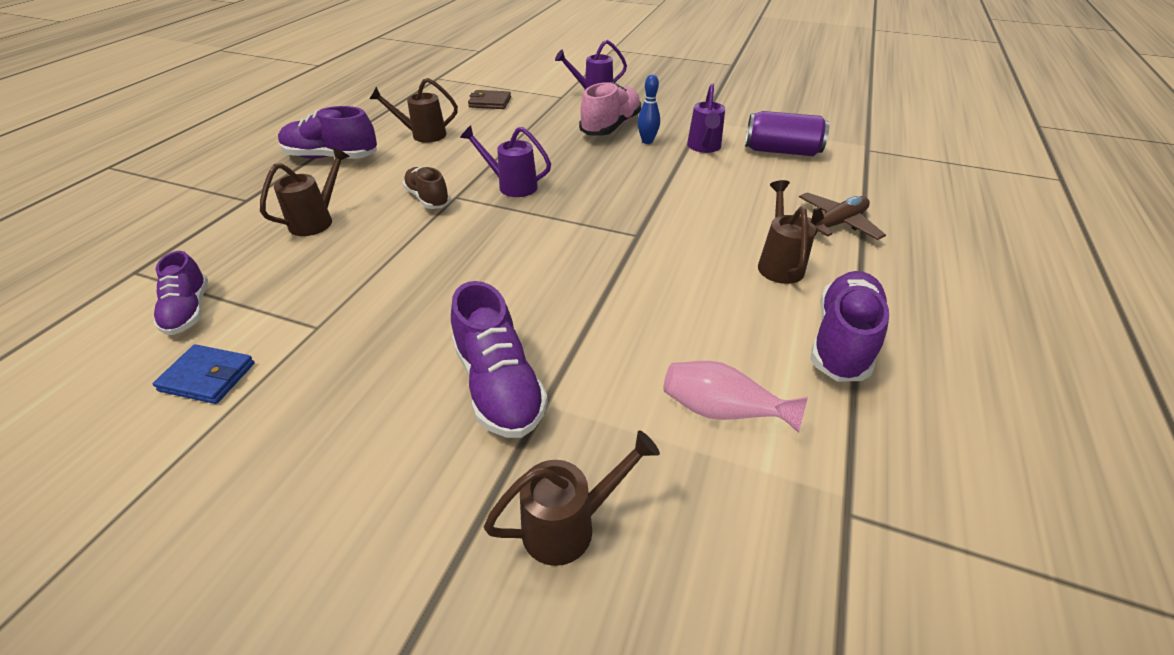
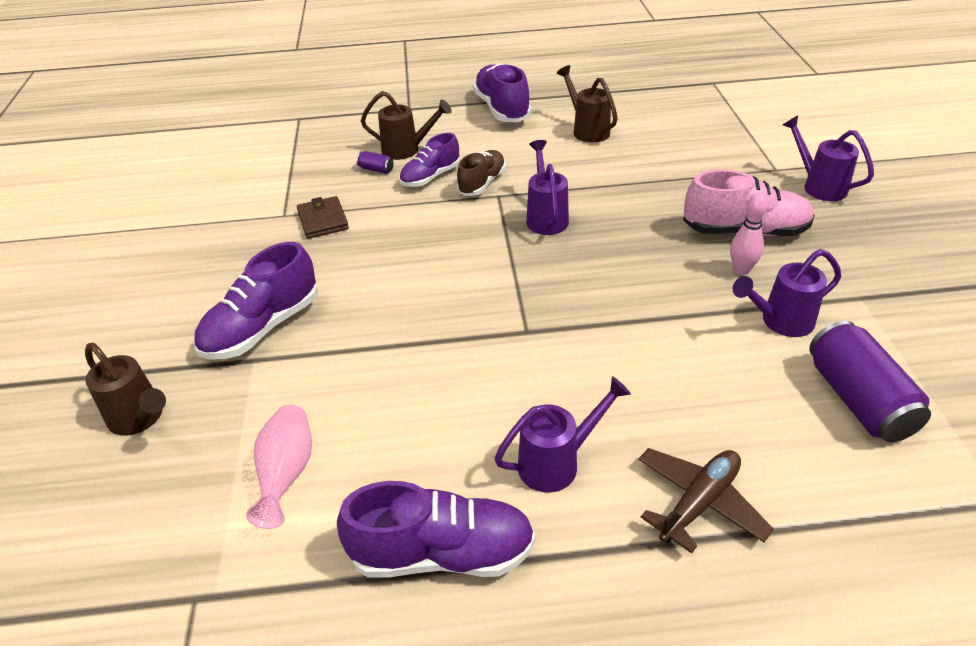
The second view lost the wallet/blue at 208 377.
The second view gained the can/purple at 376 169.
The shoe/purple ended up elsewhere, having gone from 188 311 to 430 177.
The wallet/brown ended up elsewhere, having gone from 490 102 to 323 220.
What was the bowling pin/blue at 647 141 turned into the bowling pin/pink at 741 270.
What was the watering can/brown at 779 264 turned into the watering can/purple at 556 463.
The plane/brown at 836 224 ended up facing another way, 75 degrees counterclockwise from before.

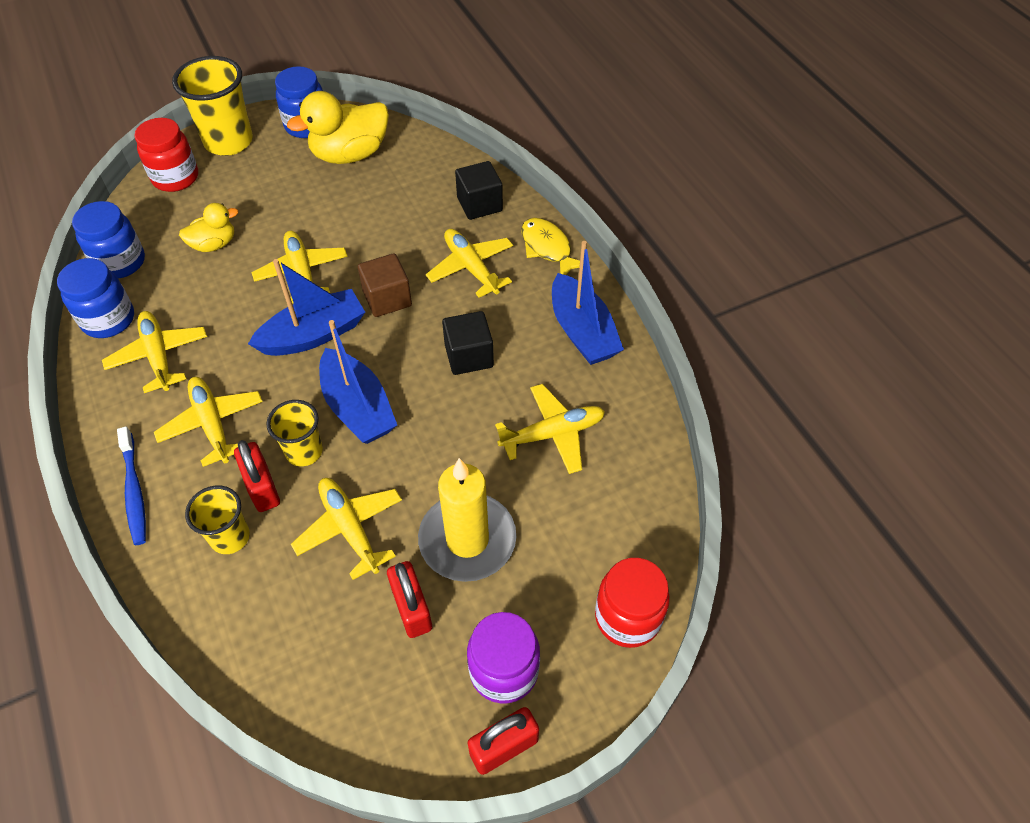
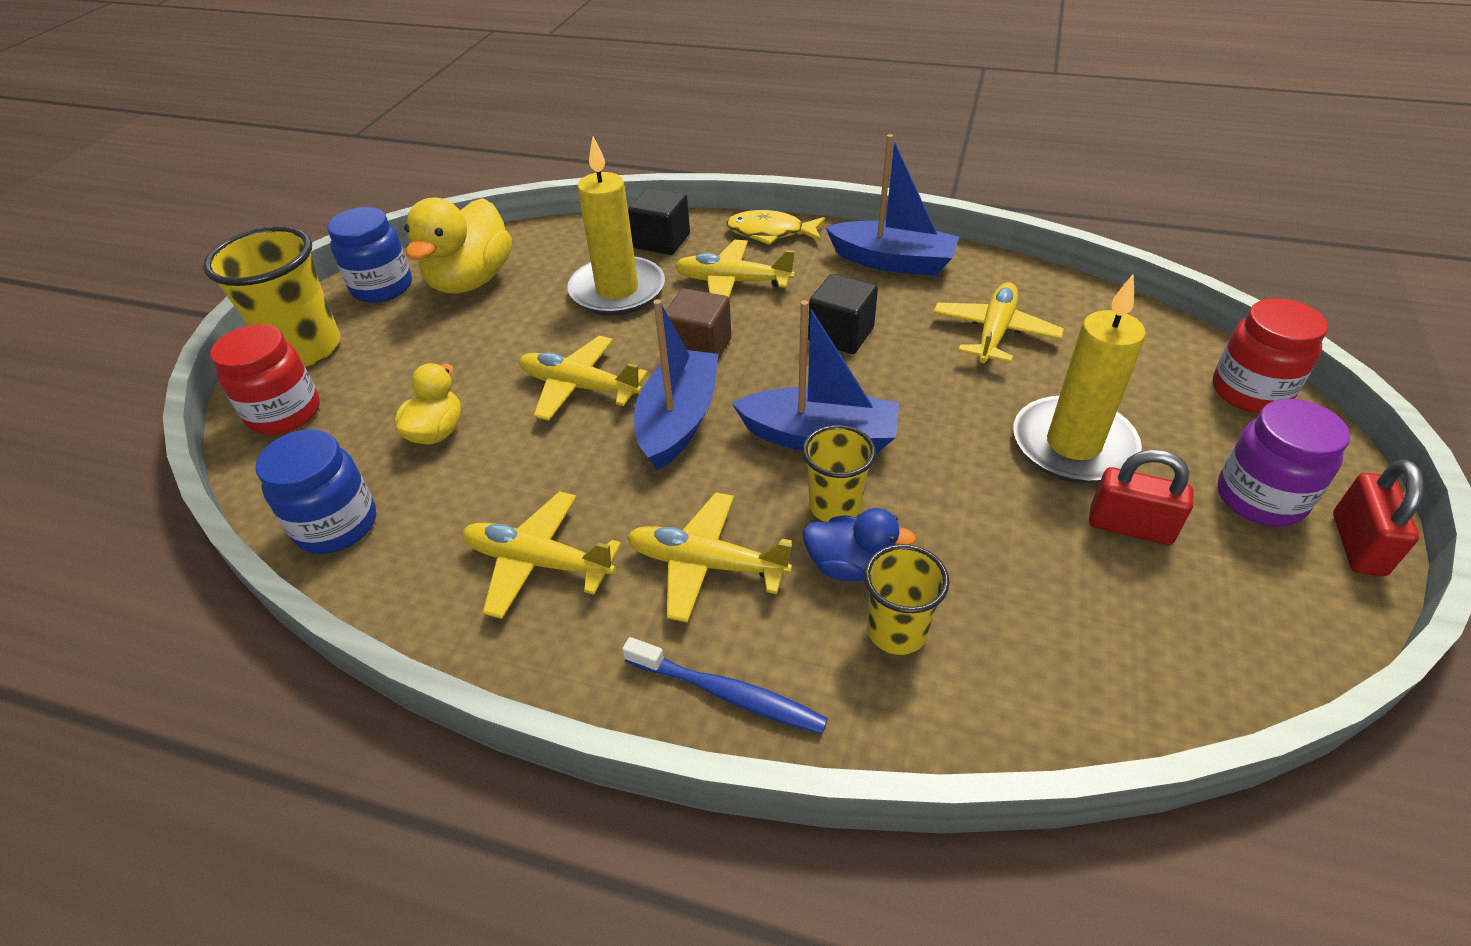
The second view lost the jar/blue at 108 320.
The second view lost the plane/yellow at 350 528.
The second view gained the candle/yellow at 617 290.
Where the padlock/red stood at 262 487, the duck/blue came to stand at 850 566.

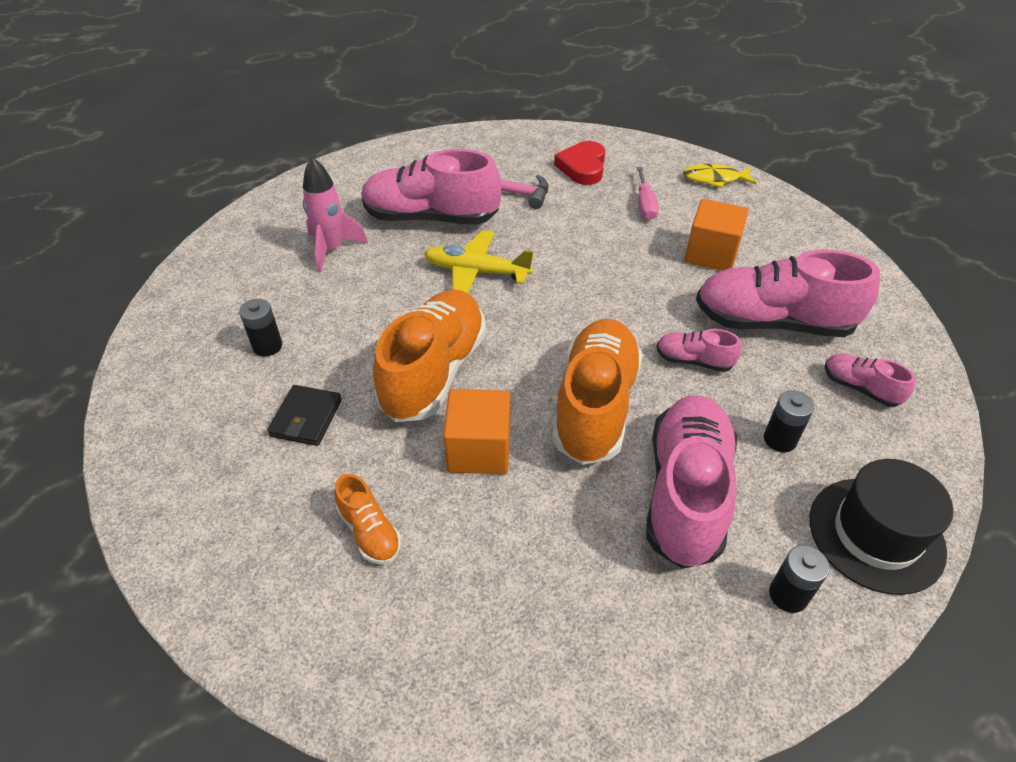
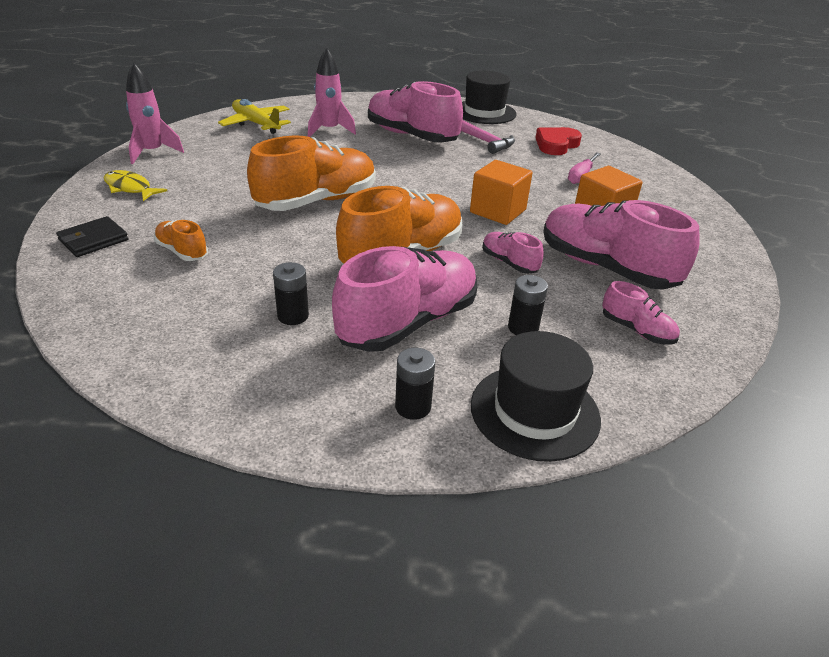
The second view gained the rocket/pink at 152 152.
The second view gained the hat/black at 484 112.
The battery/black ended up elsewhere, having gone from 267 346 to 293 316.
The wallet/black ended up elsewhere, having gone from 306 418 to 93 240.
The plane/yellow ended up elsewhere, having gone from 476 272 to 256 124.
The cube/orange ended up elsewhere, having gone from 479 450 to 498 211.
The fish/yellow ended up elsewhere, having gone from 714 179 to 130 188.
The shoe/orange at 369 532 ended up facing another way, 135 degrees clockwise from before.
The shoe/pink at 860 388 ended up facing another way, 150 degrees clockwise from before.

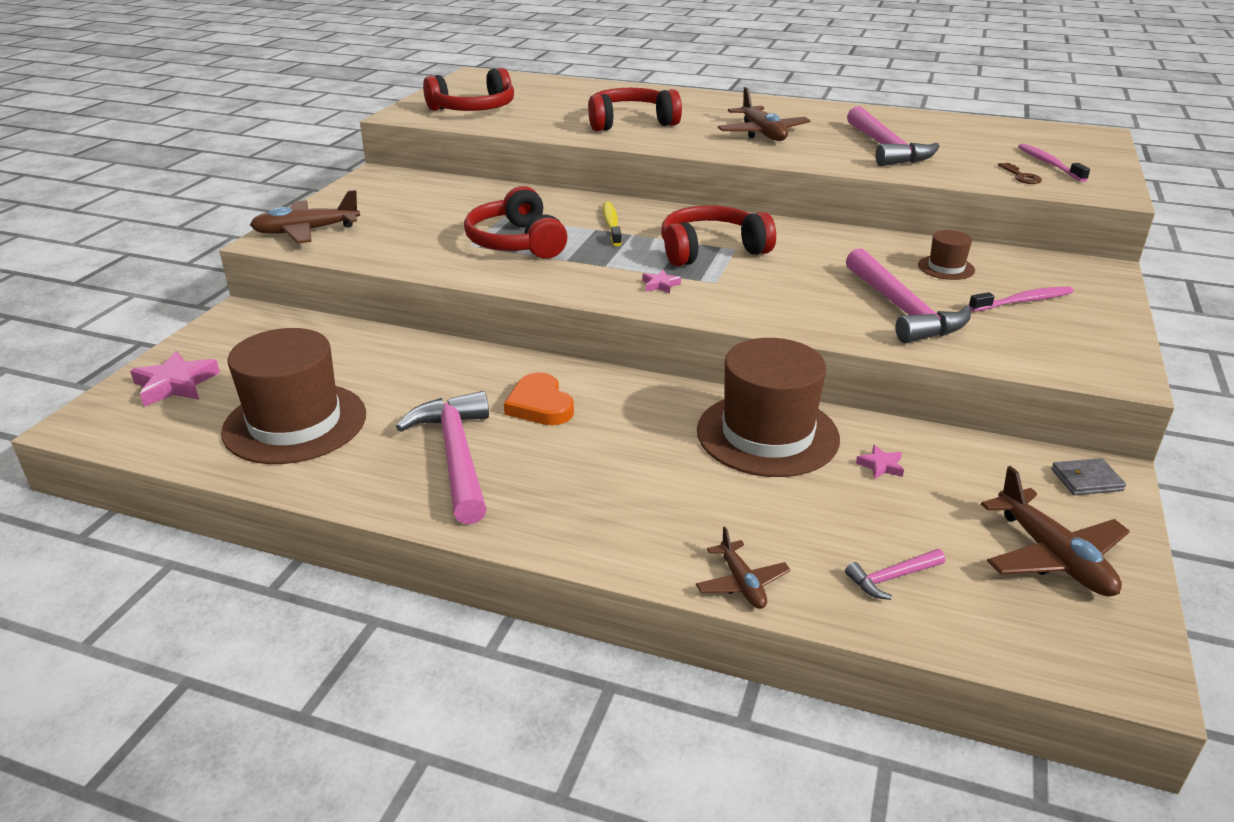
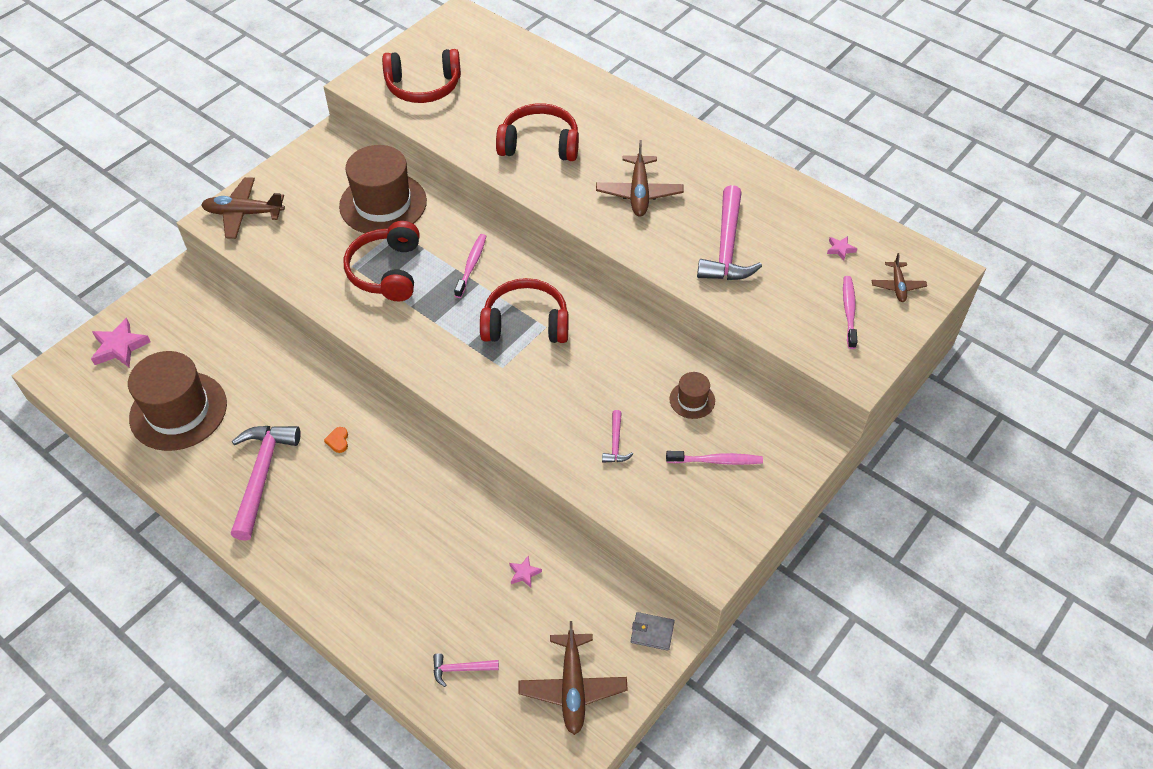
The second view lost the key/brown at 1021 176.
The star/pink ended up elsewhere, having gone from 660 285 to 840 249.
The plane/brown ended up elsewhere, having gone from 741 583 to 897 286.
The hat/brown ended up elsewhere, having gone from 767 434 to 383 204.
What was the toothbrush/yellow at 611 224 turned into the toothbrush/pink at 471 265.
The size of the heart/orange at 540 405 changed by a factor of 0.50.
The size of the hammer/pink at 902 310 changed by a factor of 0.46.

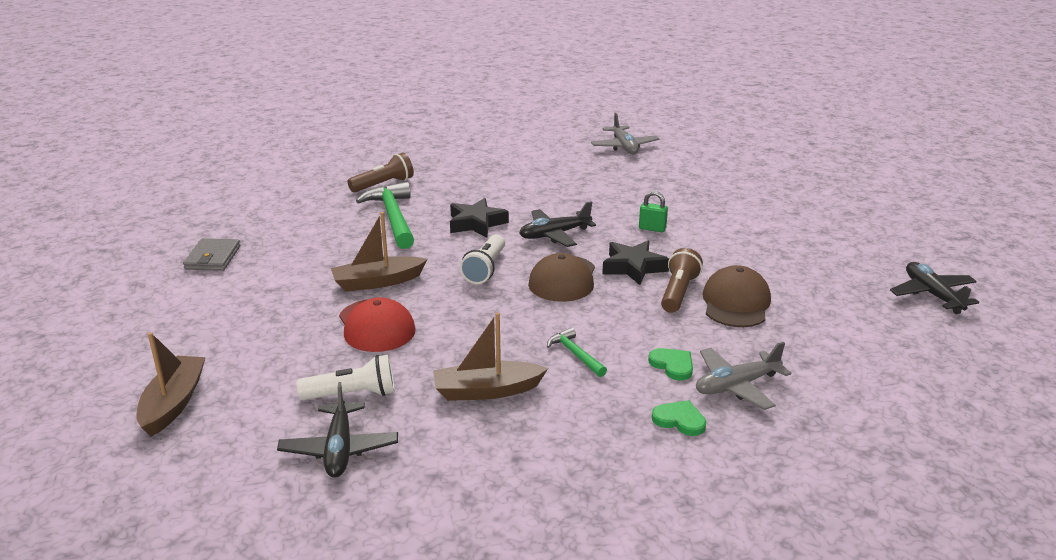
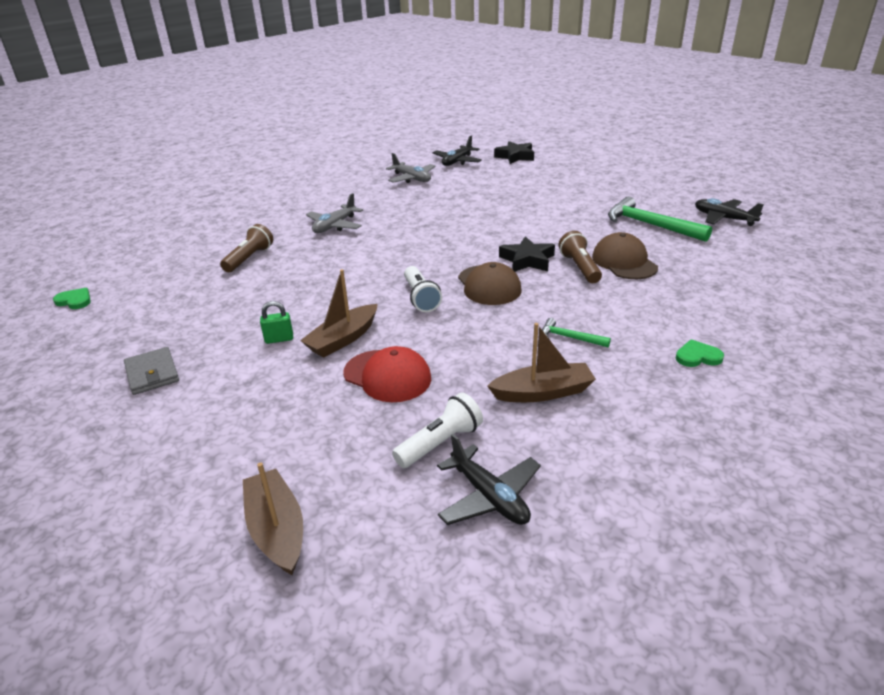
The hammer/green ended up elsewhere, having gone from 393 217 to 650 225.
The star/black ended up elsewhere, having gone from 476 223 to 515 156.
The plane/black ended up elsewhere, having gone from 554 235 to 457 161.
The padlock/green ended up elsewhere, having gone from 652 228 to 279 339.
The heart/green ended up elsewhere, having gone from 672 365 to 75 301.
The plane/grey ended up elsewhere, having gone from 736 386 to 335 226.
The boat/brown at 486 391 ended up facing another way, 150 degrees counterclockwise from before.

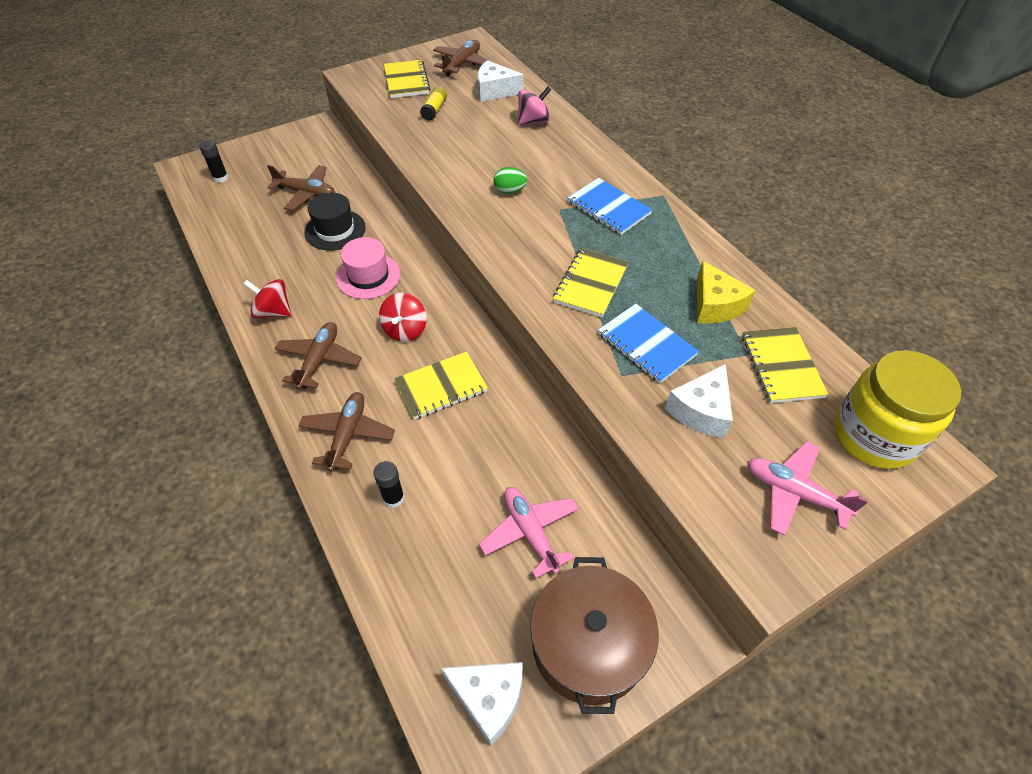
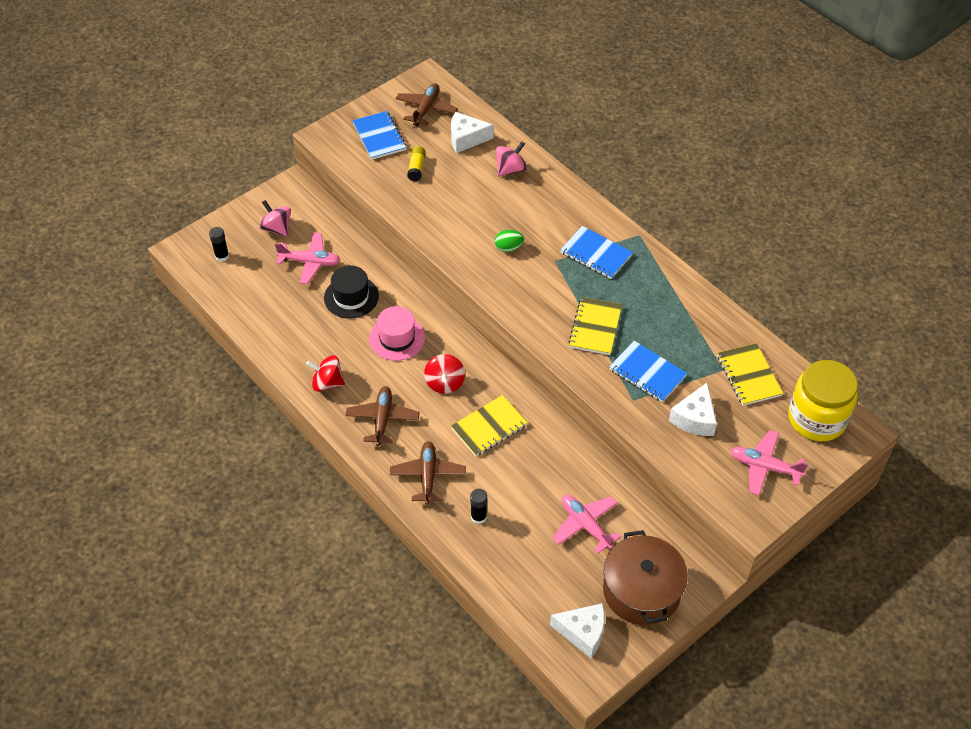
The second view lost the cheese/yellow at 715 305.
The second view gained the spinning top/pink at 277 228.
What was the plane/brown at 306 193 turned into the plane/pink at 310 262.
What was the notebook/yellow at 406 81 turned into the notebook/blue at 379 137.

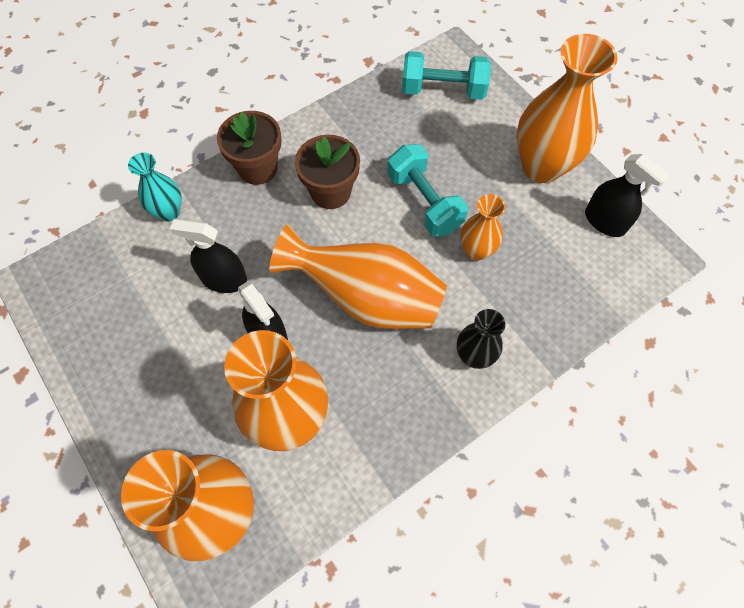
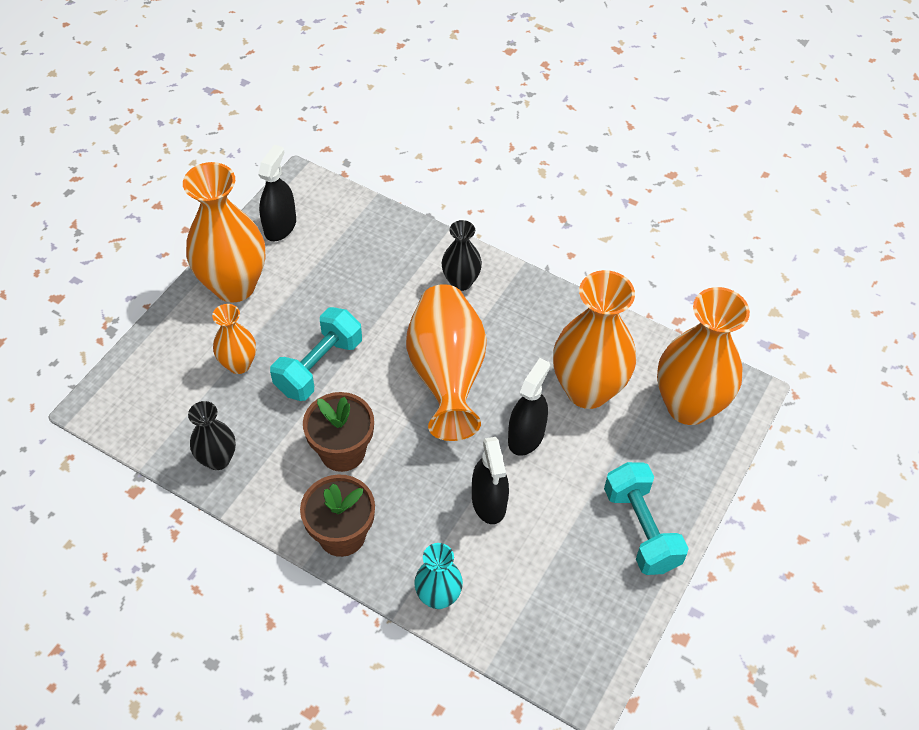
The second view gained the vase/black at 218 459.
The dumbbell/turquoise ended up elsewhere, having gone from 443 90 to 641 529.
The vase/orange ended up elsewhere, having gone from 476 250 to 239 364.

